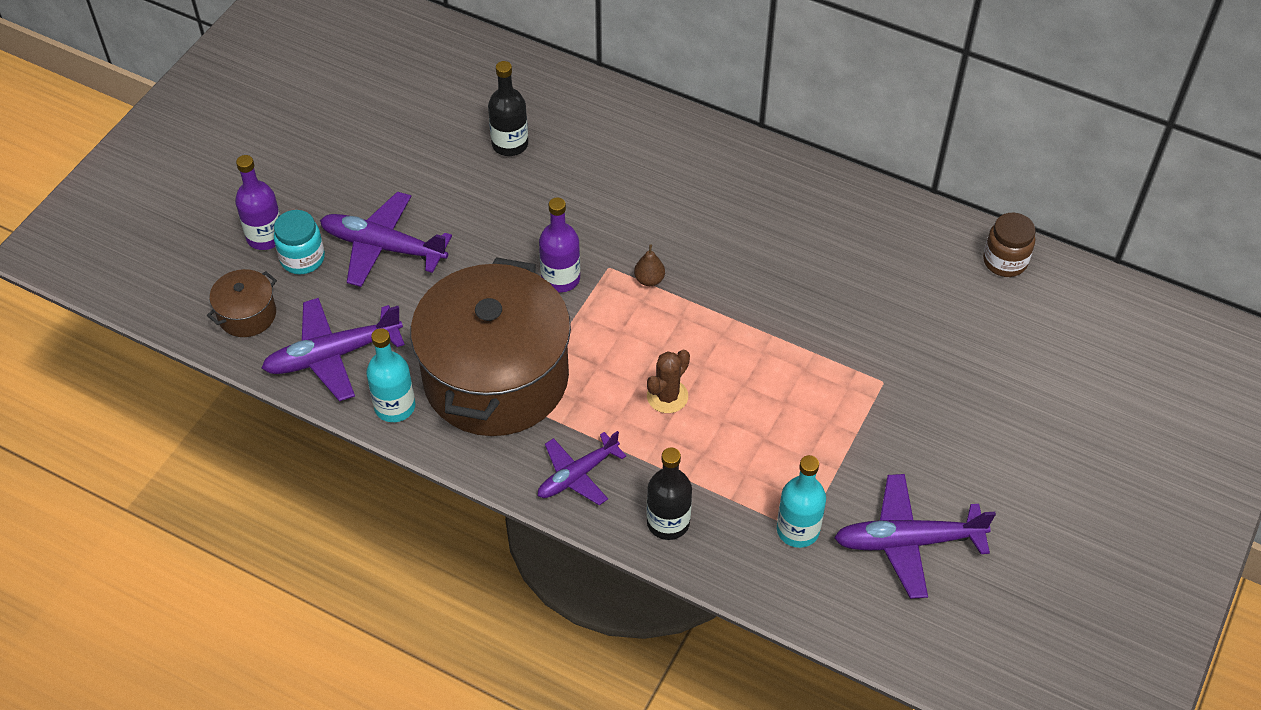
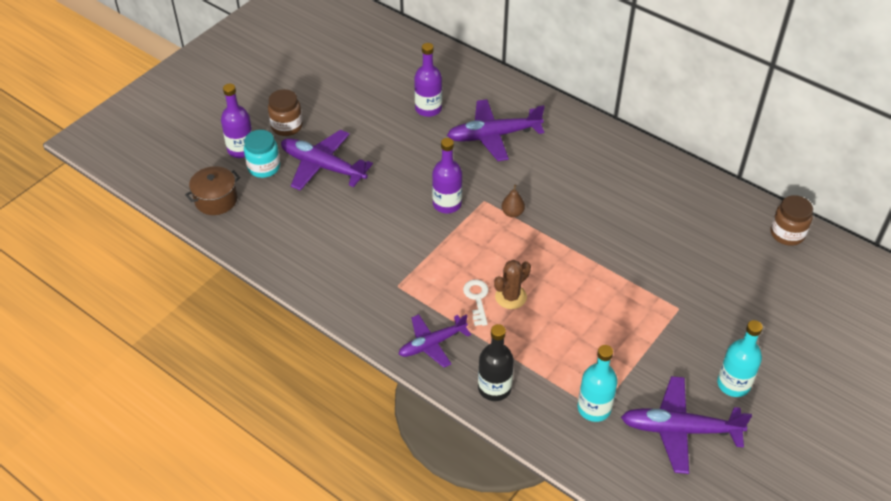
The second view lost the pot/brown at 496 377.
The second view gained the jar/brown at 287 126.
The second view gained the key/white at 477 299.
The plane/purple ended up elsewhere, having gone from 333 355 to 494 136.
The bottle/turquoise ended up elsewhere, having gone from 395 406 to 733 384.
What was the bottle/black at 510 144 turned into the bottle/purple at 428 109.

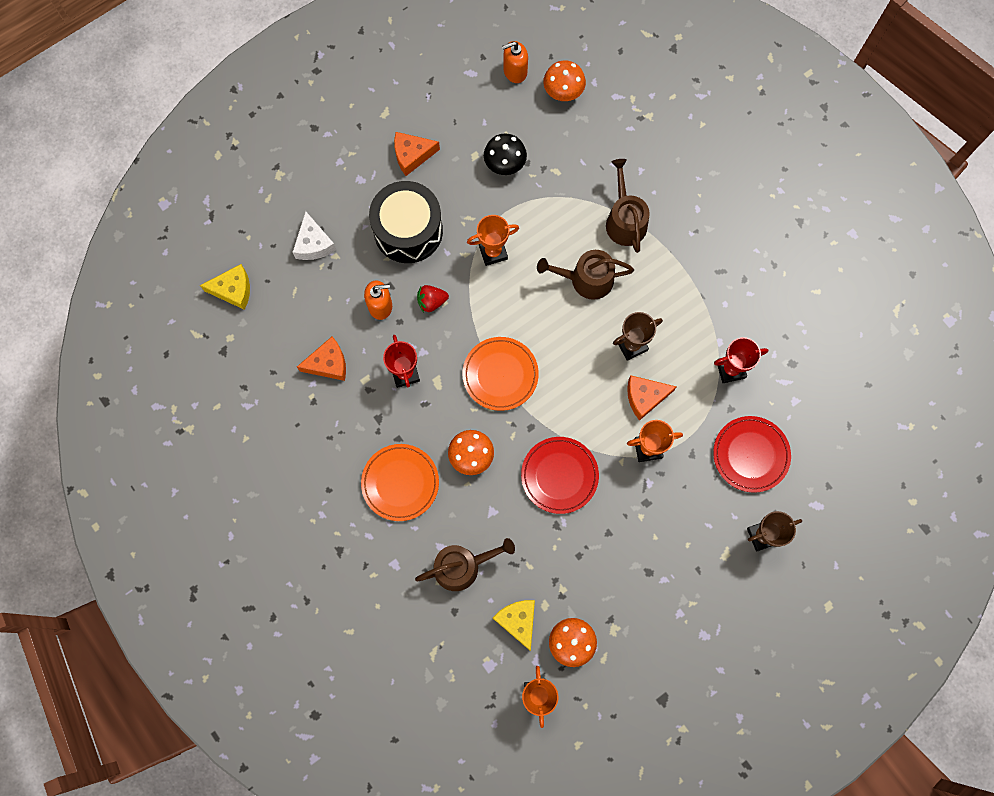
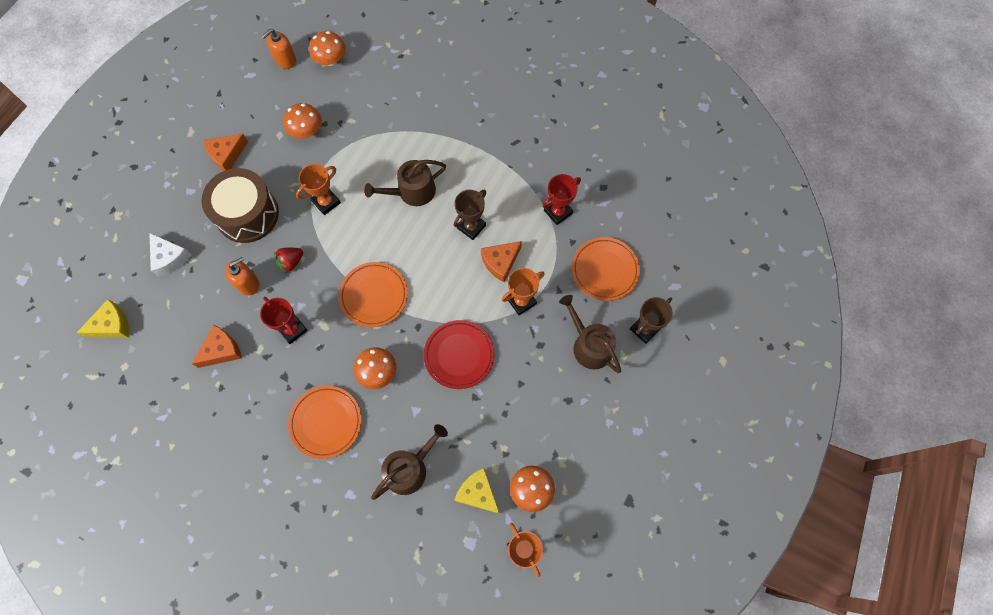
The watering can/brown ended up elsewhere, having gone from 625 220 to 589 345.
What was the drum/black at 408 230 turned into the drum/brown at 247 214.
What was the mushroom/black at 505 163 turned into the mushroom/orange at 306 131.
What was the plate/red at 750 455 turned into the plate/orange at 605 270.

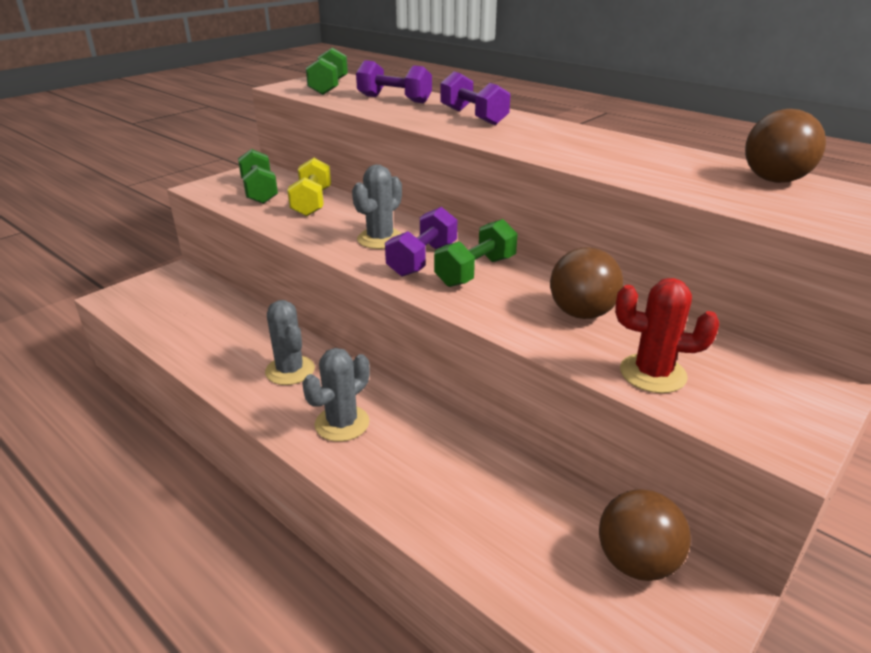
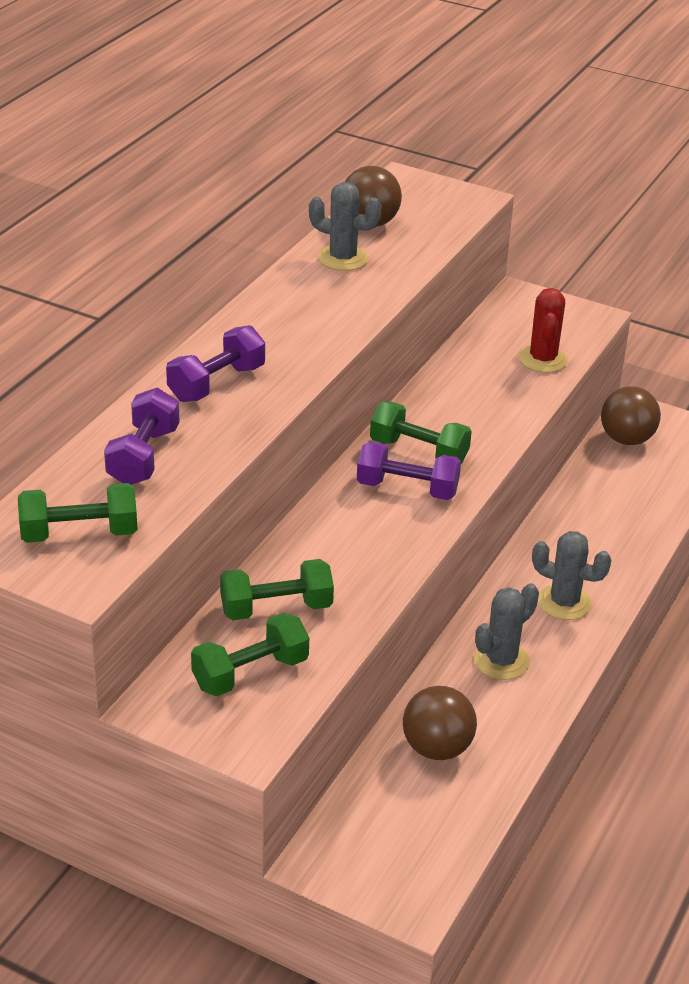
The cactus/grey ended up elsewhere, having gone from 380 239 to 342 258.
The ball/brown ended up elsewhere, having gone from 581 313 to 437 748.
What was the dumbbell/yellow at 312 203 turned into the dumbbell/green at 276 608.

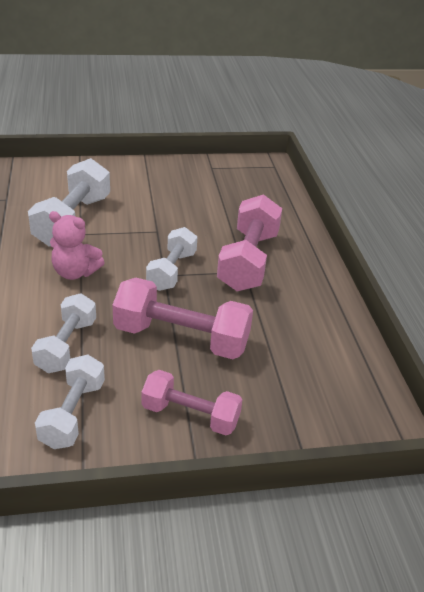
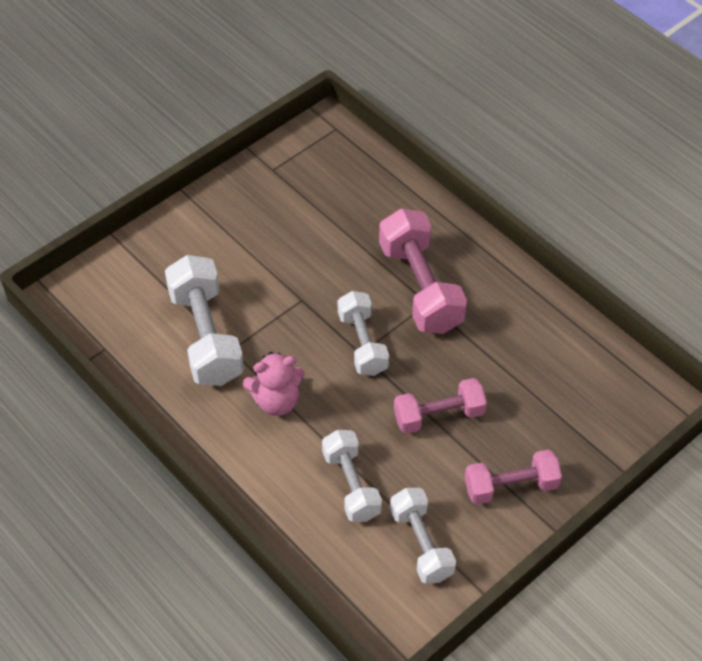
The size of the dumbbell/pink at 181 338 changed by a factor of 0.64.

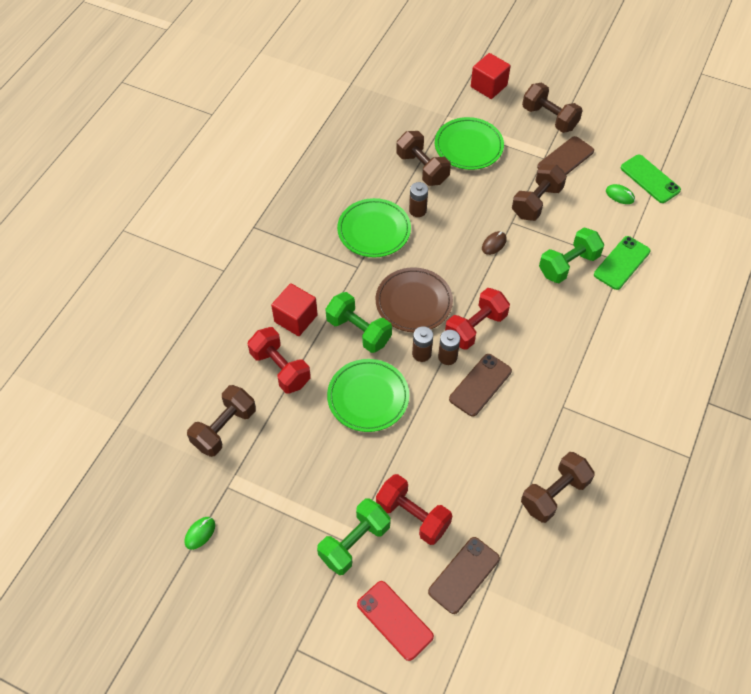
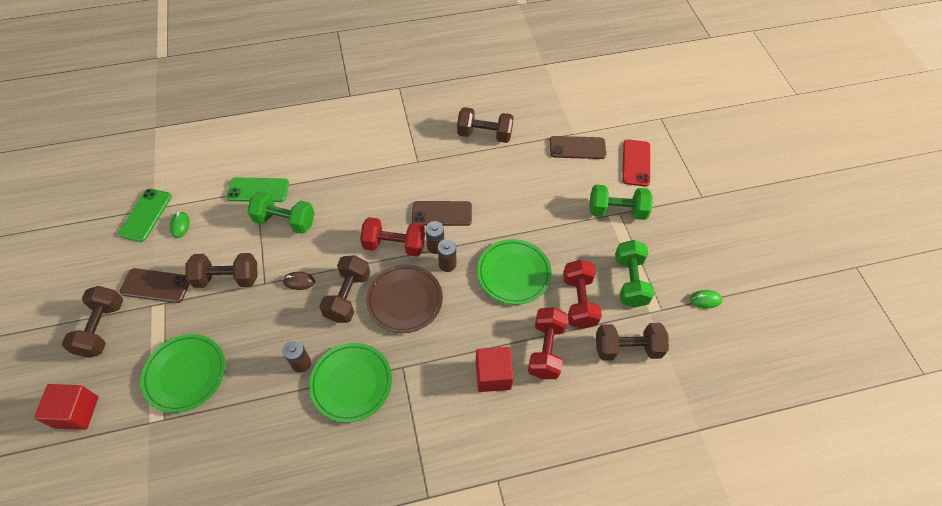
The dumbbell/green ended up elsewhere, having gone from 358 331 to 630 281.
The dumbbell/red ended up elsewhere, having gone from 412 516 to 579 301.
The dumbbell/brown ended up elsewhere, having gone from 422 168 to 348 296.

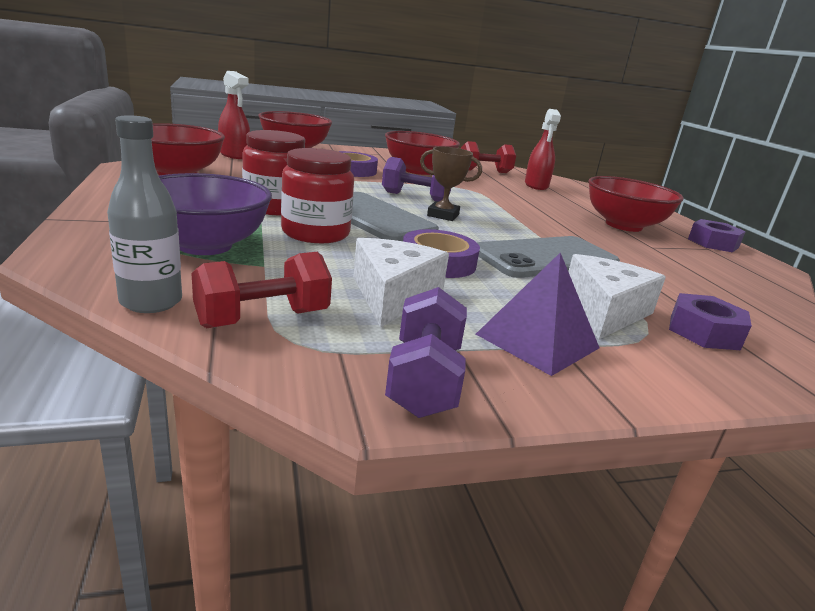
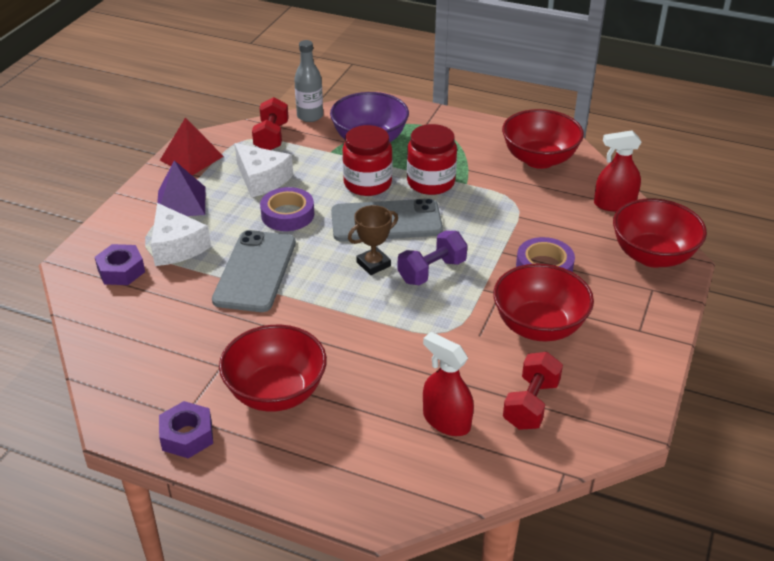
Where the dumbbell/purple stood at 424 380, the pyramid/red came to stand at 191 158.

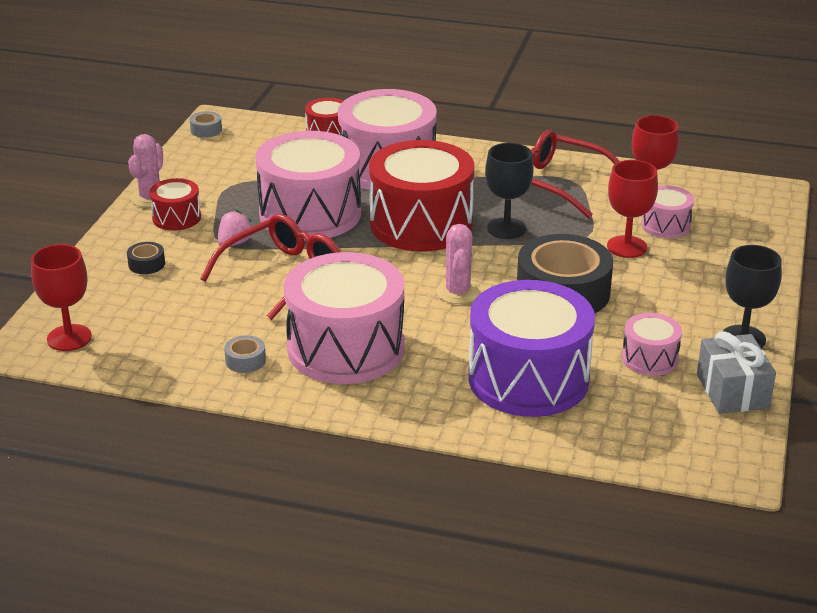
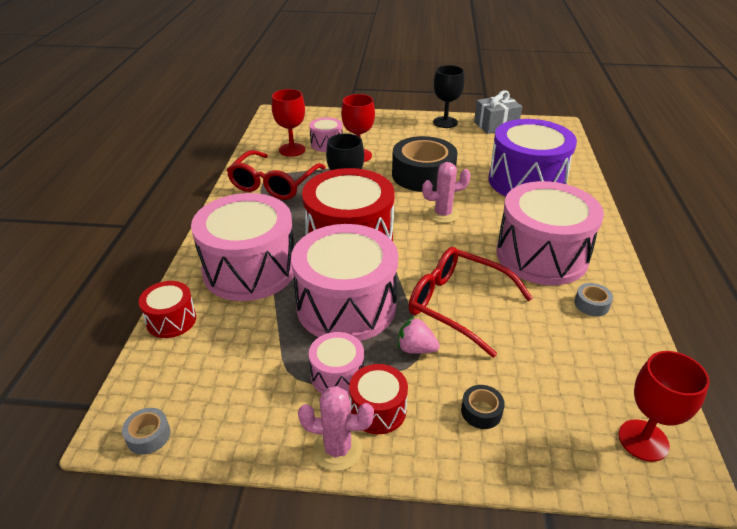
The drum/pink ended up elsewhere, having gone from 649 358 to 337 375.

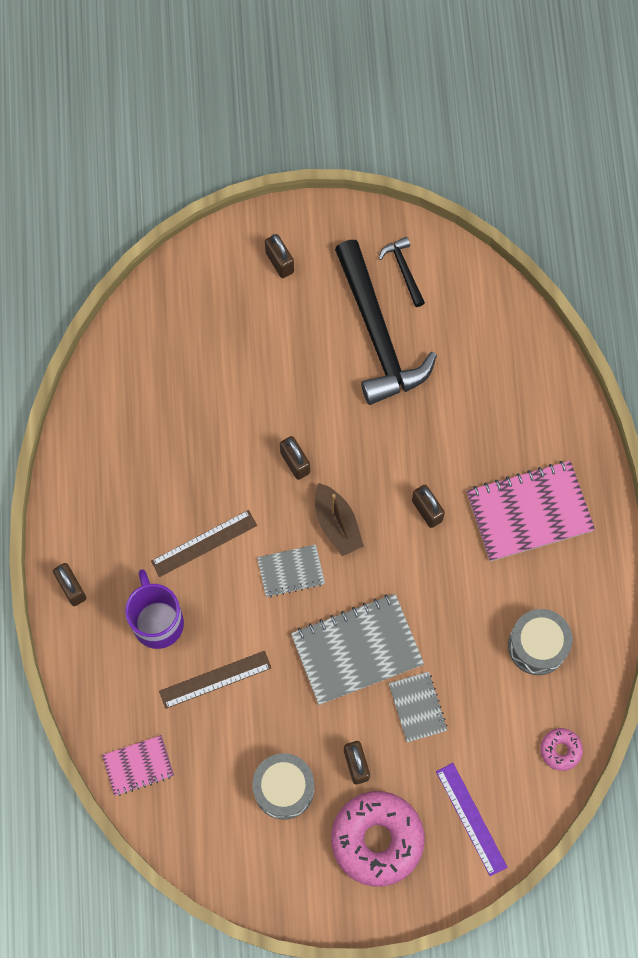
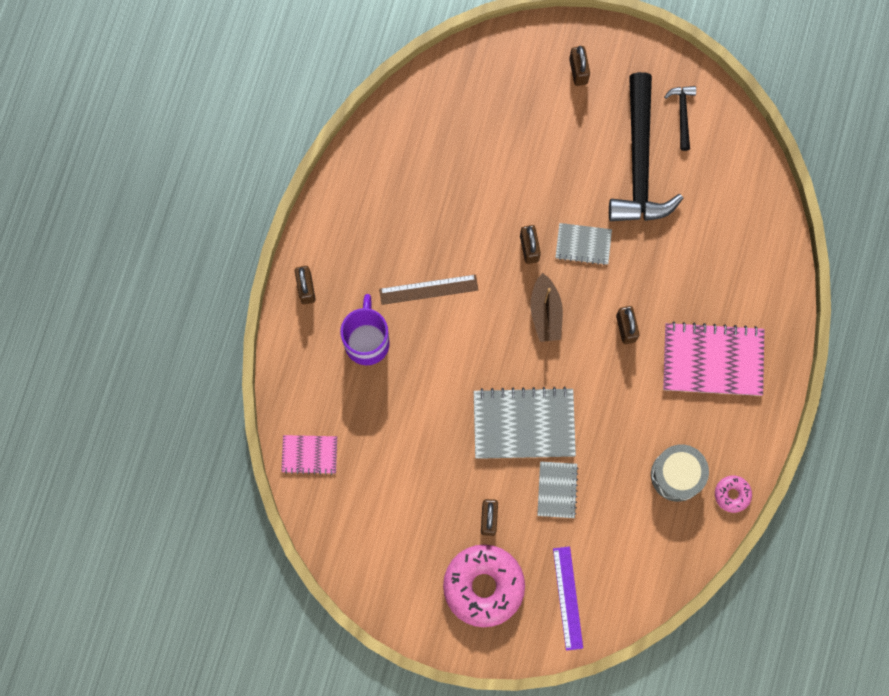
The second view lost the ruler/brown at 215 679.
The second view lost the drum/grey at 284 788.
The notebook/grey ended up elsewhere, having gone from 291 571 to 583 244.
The donut/pink ended up elsewhere, having gone from 560 750 to 732 494.

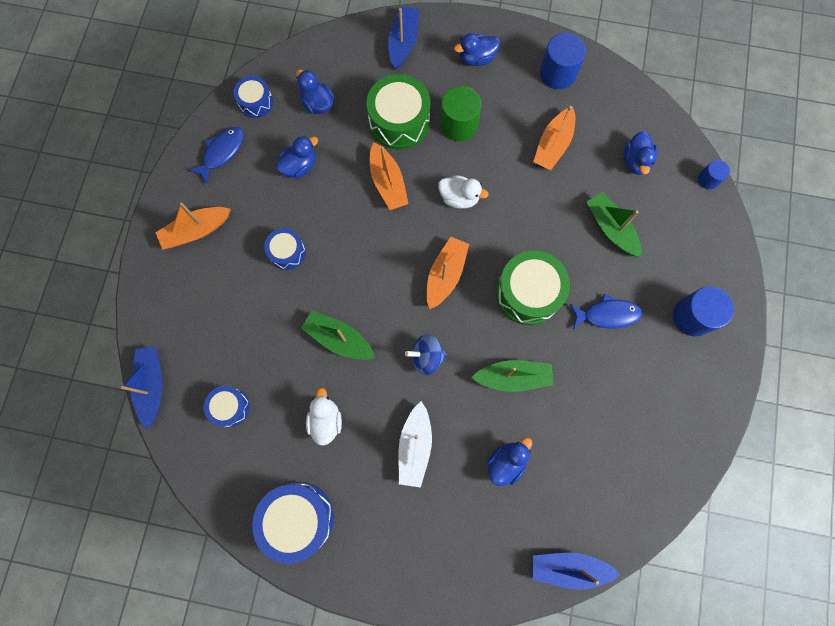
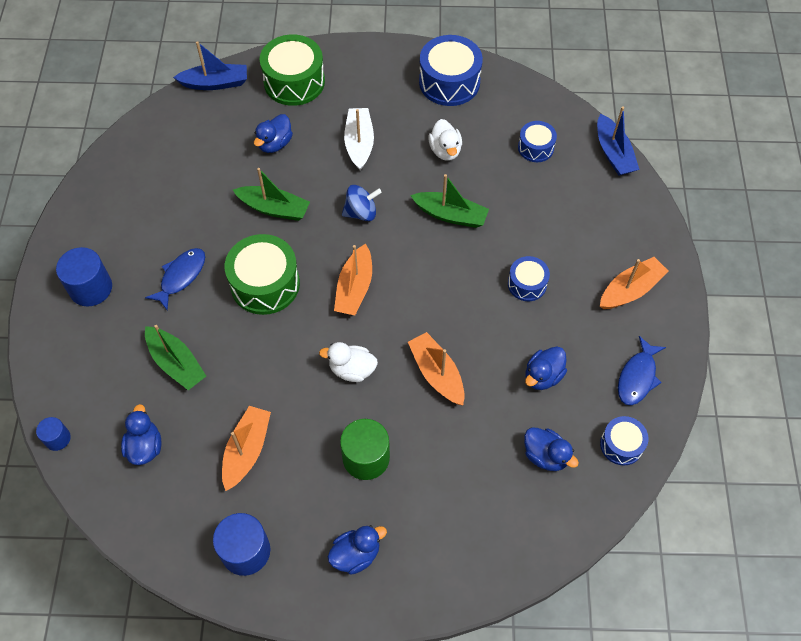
The second view lost the boat/blue at 403 42.
The drum/green ended up elsewhere, having gone from 399 121 to 294 82.
The boat/green at 513 377 ended up facing another way, 150 degrees counterclockwise from before.
The fish/blue at 607 314 ended up facing another way, 135 degrees clockwise from before.

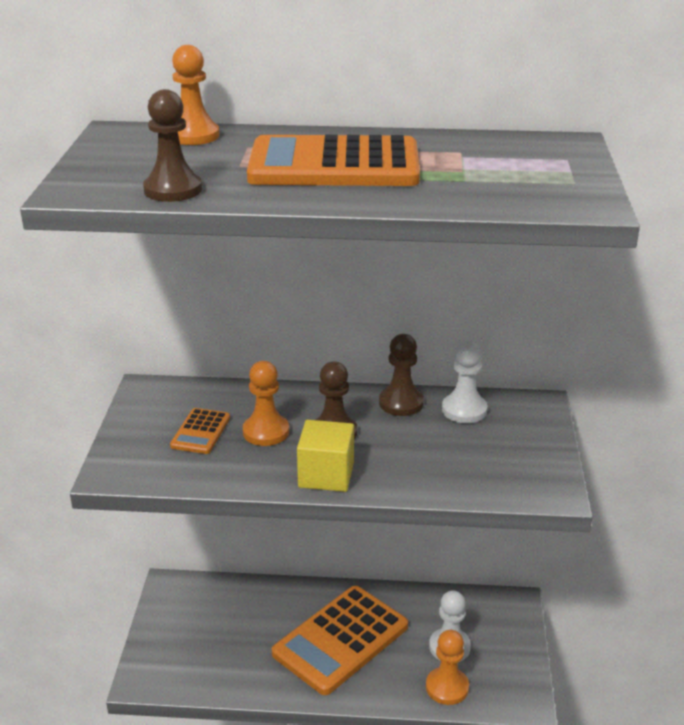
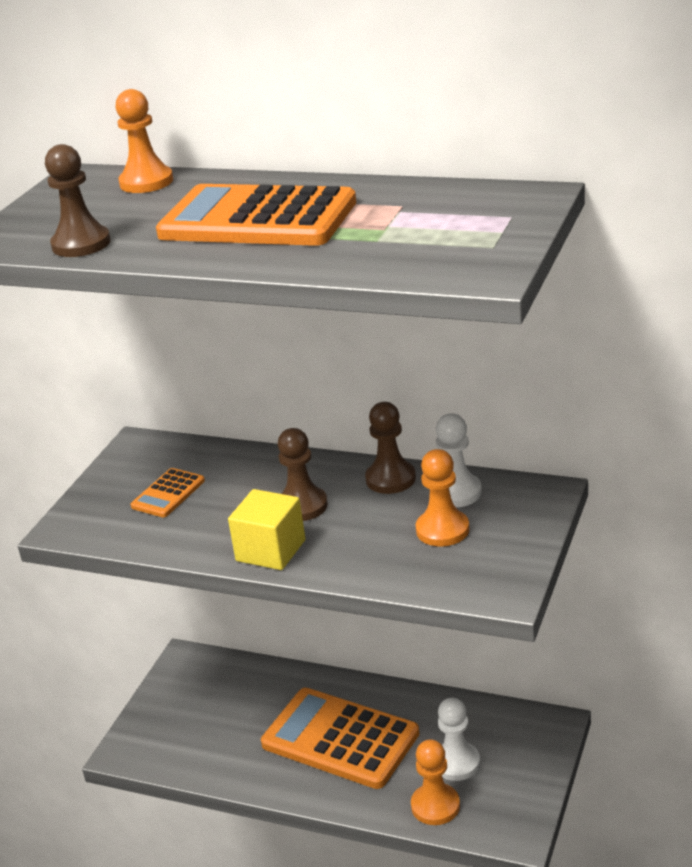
The pawn/orange ended up elsewhere, having gone from 266 432 to 442 530.
The calculator/orange at 341 640 ended up facing another way, 60 degrees clockwise from before.

